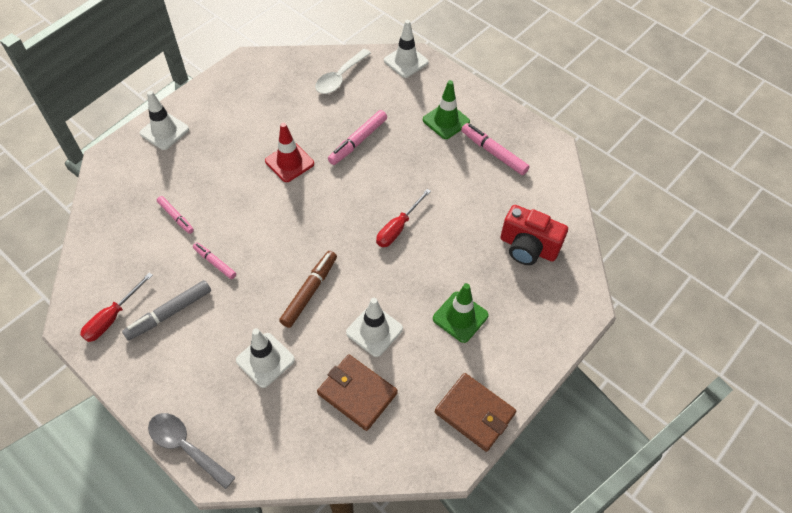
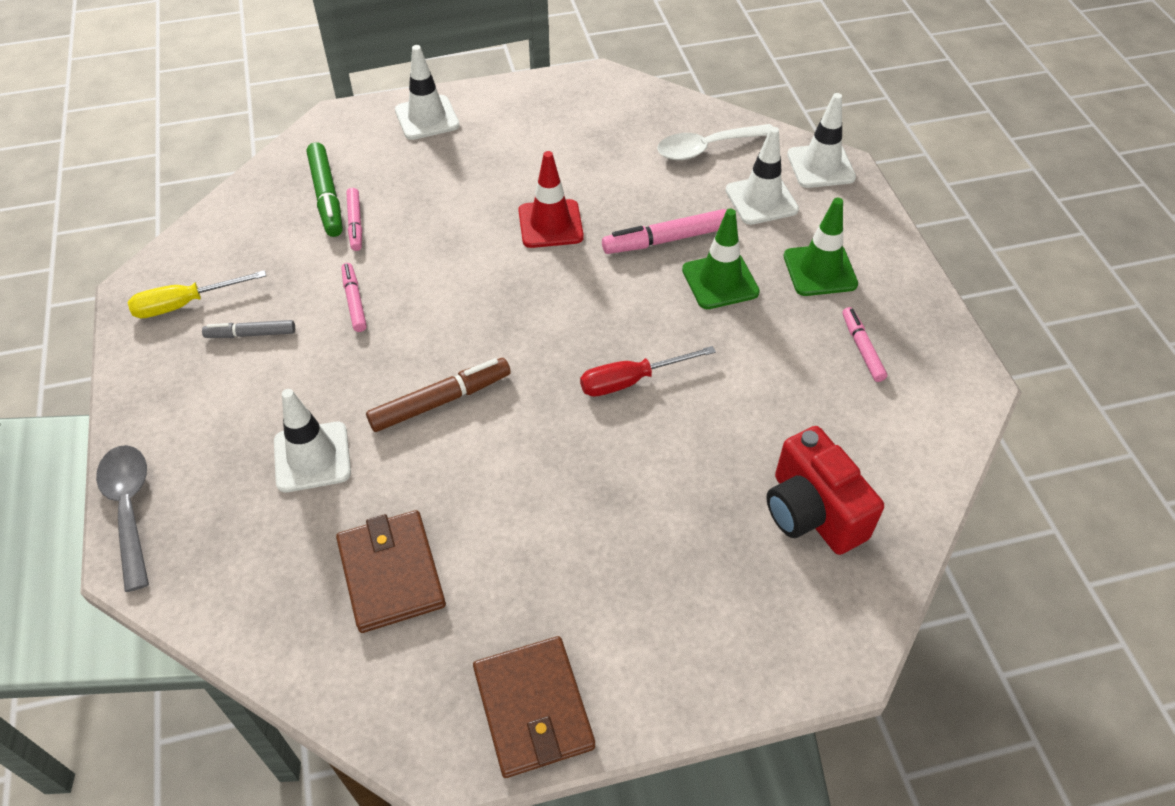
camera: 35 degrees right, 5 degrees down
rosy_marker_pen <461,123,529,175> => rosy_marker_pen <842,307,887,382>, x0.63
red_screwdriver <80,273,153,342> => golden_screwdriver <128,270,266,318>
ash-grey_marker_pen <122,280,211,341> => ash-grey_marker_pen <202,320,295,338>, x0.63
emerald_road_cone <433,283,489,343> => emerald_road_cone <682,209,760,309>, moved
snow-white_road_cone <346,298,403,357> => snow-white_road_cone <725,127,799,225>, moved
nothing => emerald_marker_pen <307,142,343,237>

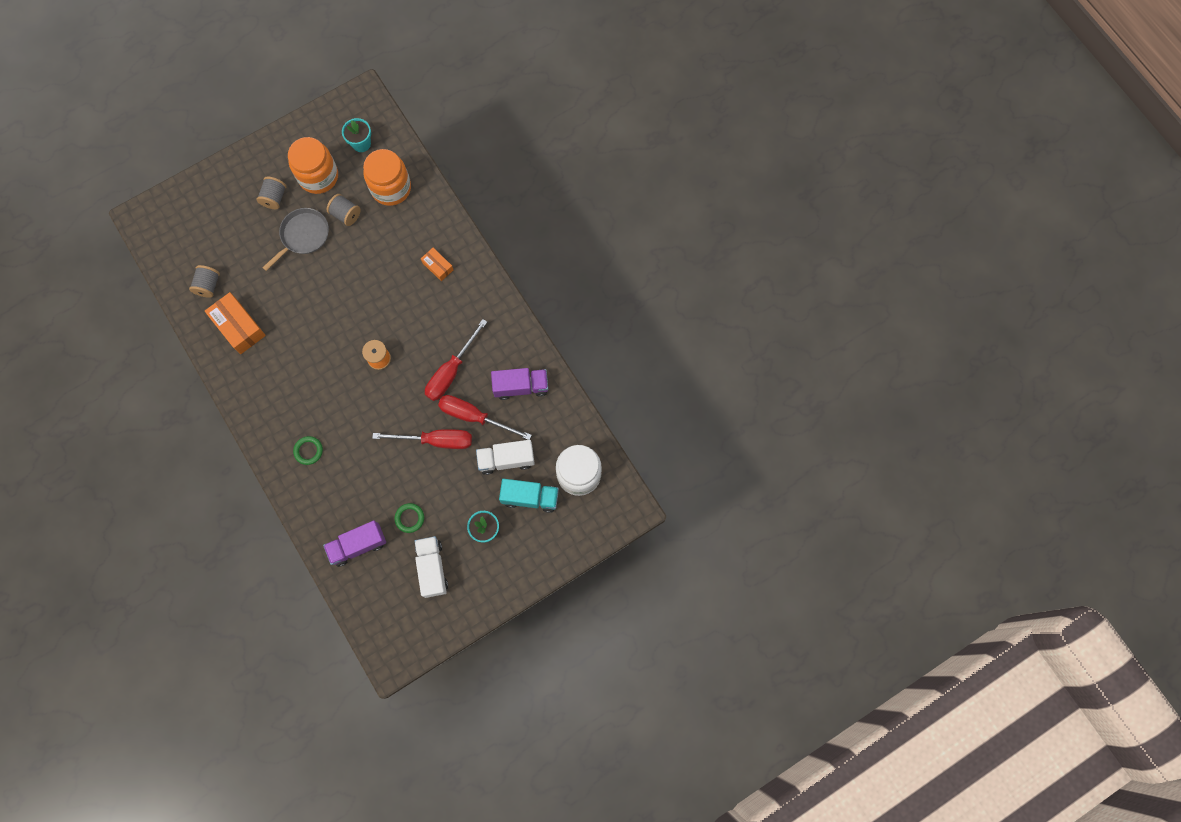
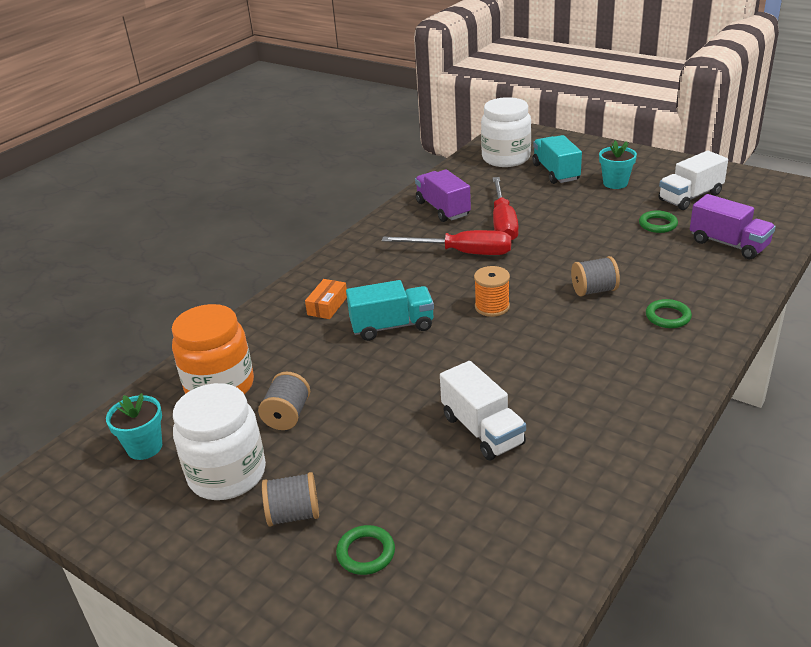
camera: 110 degrees left, 40 degrees down
orange_preserve_jar <288,137,338,194> => snow-white_preserve_jar <173,383,266,500>
ash-grey_frying_pan <262,208,329,271> => nothing
ash-grey_spool <189,265,220,298> => ash-grey_spool <571,256,620,296>, moved
orange_package <205,292,266,354> => nothing
red_screwdriver <372,429,472,449> => nothing
snow-white_toy_truck <476,440,535,475> => snow-white_toy_truck <440,361,526,460>, moved
nothing => teal_toy_truck <346,280,434,341>
nothing => emerald_ring <336,525,395,575>

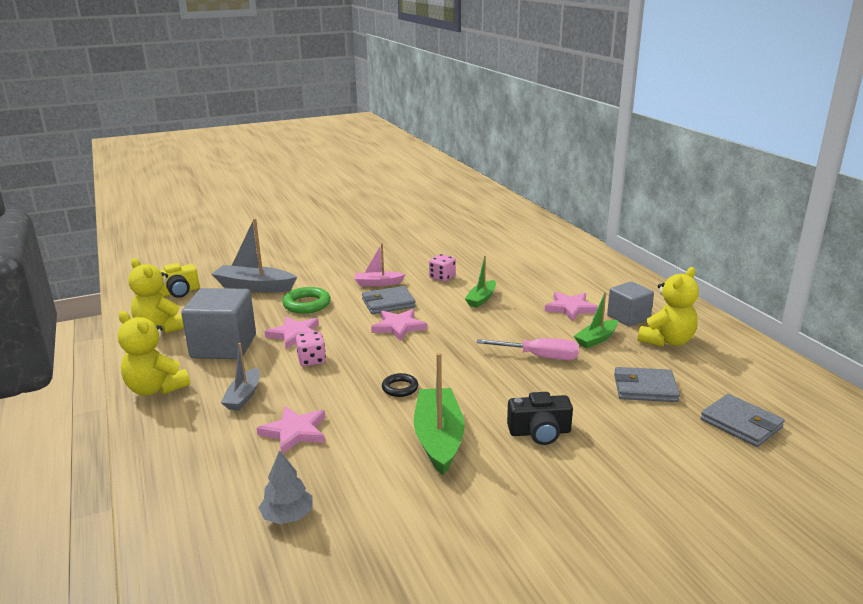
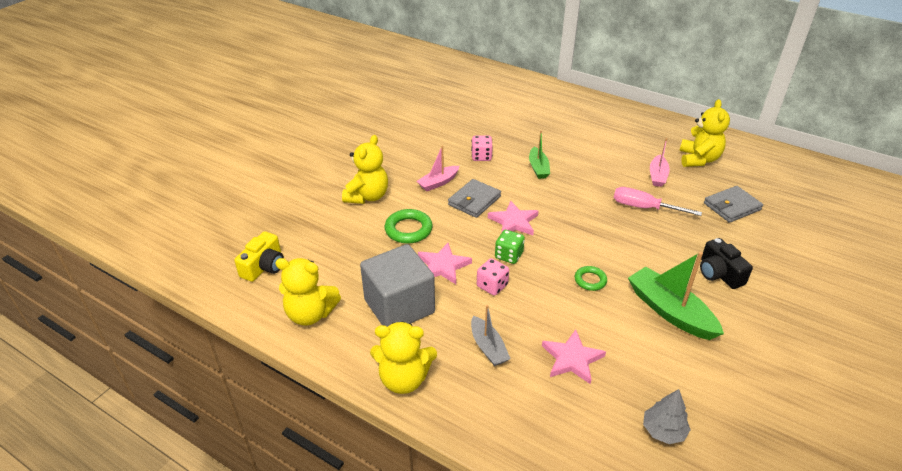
camera: 35 degrees left, 15 degrees up
ash-grey_boat <212,218,297,292> => nothing
ash-grey_cube <607,281,654,327> => nothing
rosy_star <545,292,598,321> => nothing
emerald_boat <574,292,618,348> => rosy_boat <650,138,670,187>
rosy_screwdriver <476,338,579,360> => rosy_screwdriver <614,187,702,216>, 135 degrees counterclockwise
jet-black_ring <382,373,418,397> => emerald_ring <575,266,607,291>
jet-black_camera <507,392,573,445> => jet-black_camera <700,238,753,289>, 105 degrees clockwise
ash-grey_card_wallet <700,394,785,447> => nothing
nothing => golden_teddy_bear <342,135,388,204>
nothing => emerald_dice <495,230,525,264>

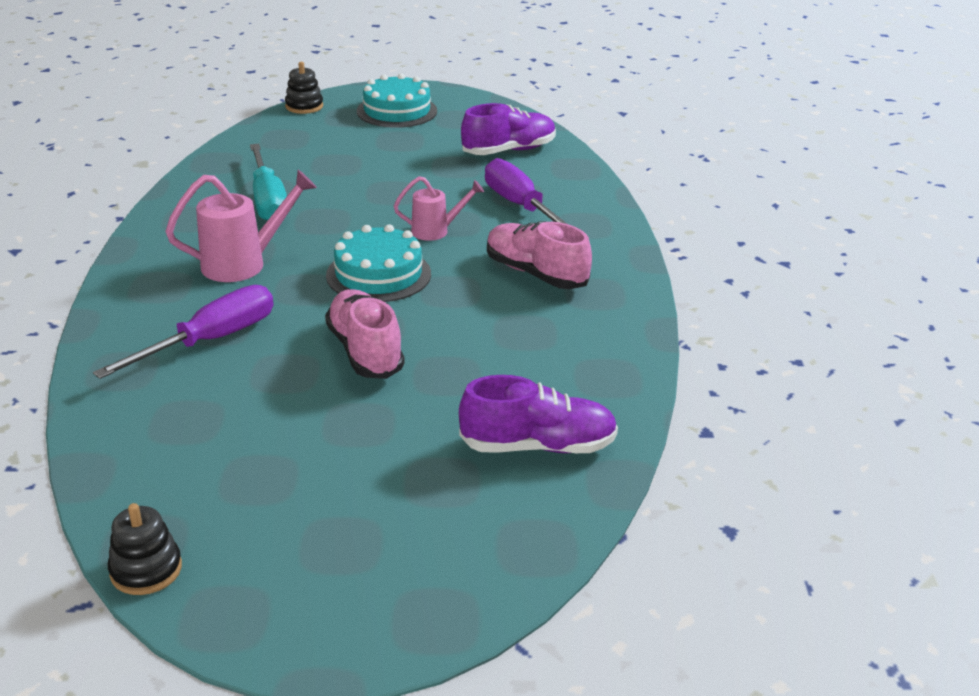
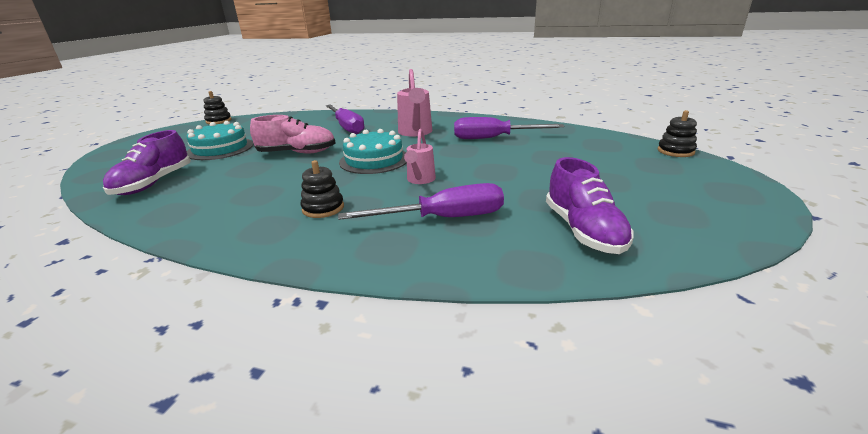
camera: 110 degrees right, 5 degrees down
teal_cake <357,73,437,128> => teal_cake <187,121,253,160>, moved
teal_screwdriver <250,144,288,220> => purple_screwdriver <454,117,564,139>
rosy_lace-up_shoe <487,221,592,289> => jet-black_ring_stacker <300,160,344,218>

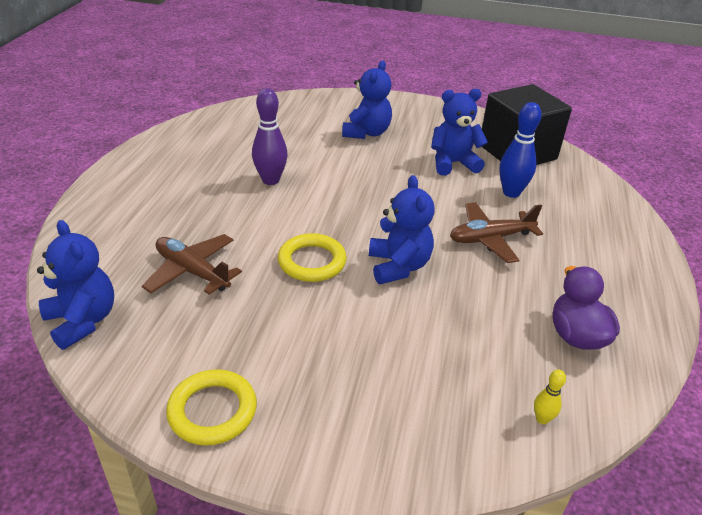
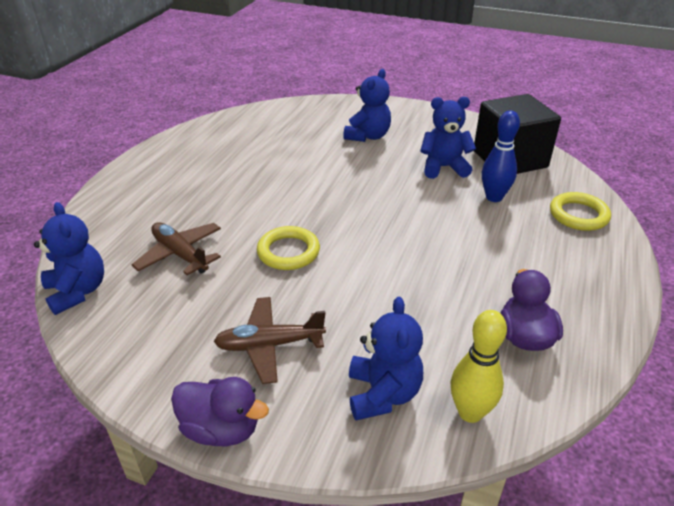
camera: 10 degrees right, 0 degrees up
purple_skittle <252,88,288,185> => nothing
cobalt_teddy_bear <369,175,435,284> => cobalt_teddy_bear <349,297,423,420>, moved
dark_brown_toy_plane <450,202,543,263> => dark_brown_toy_plane <214,297,326,384>, moved
golden_ring <166,369,257,446> => golden_ring <550,192,611,231>, moved
golden_skittle <534,369,566,424> => golden_skittle <451,310,507,423>, x2.02
nothing => purple_duck <171,377,269,446>

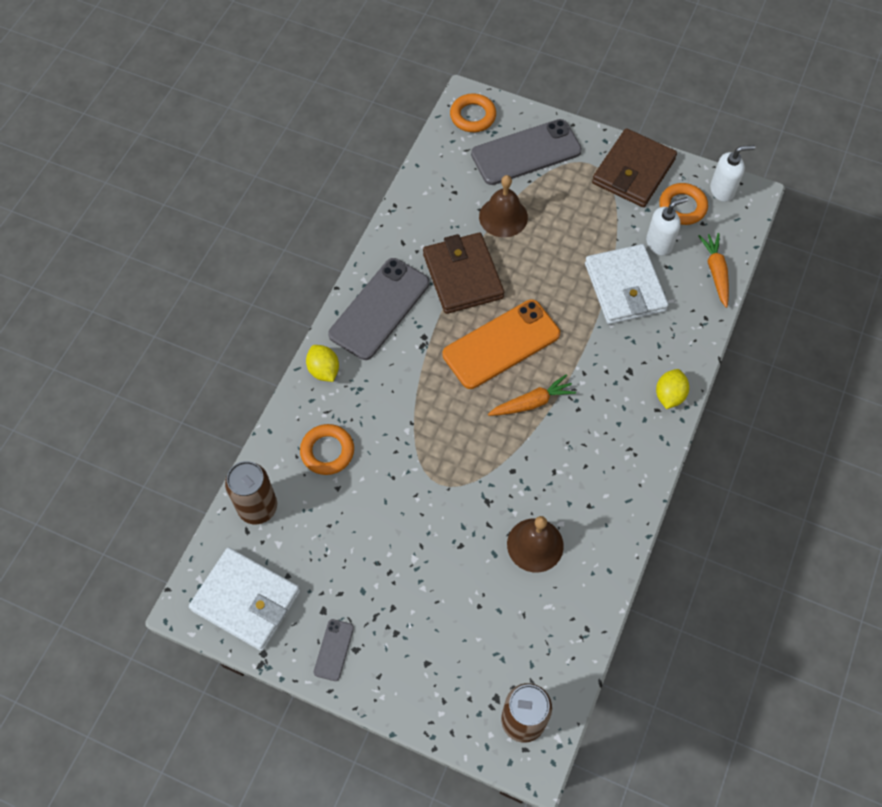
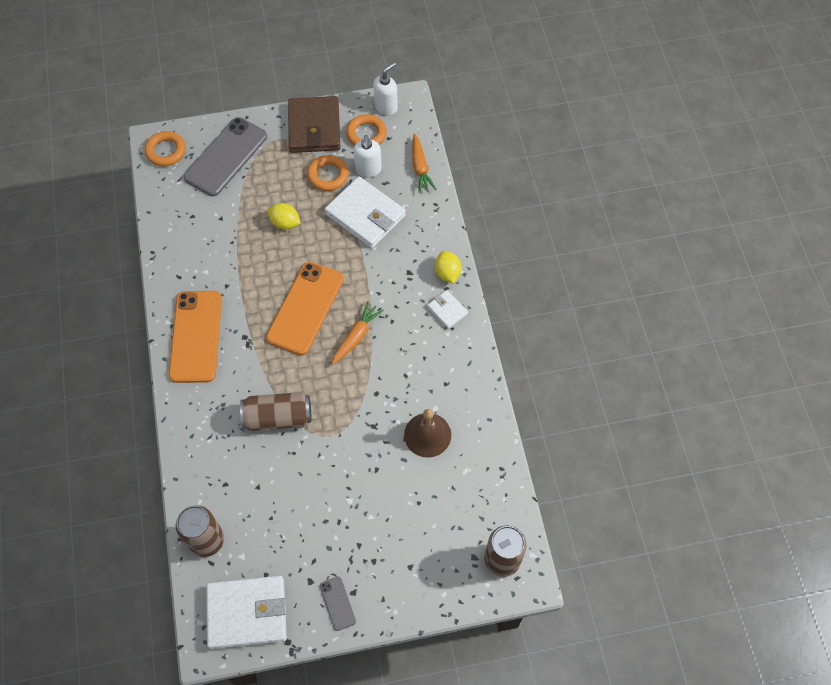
camera: 35 degrees left, 0 degrees up
dark_brown_hand_bell <479,175,528,237> => nothing
snow-white_pump_bottle <646,197,688,256> => snow-white_pump_bottle <354,135,382,177>, 150 degrees clockwise
dark_brown_card_wallet <423,233,504,314> => nothing
orange_root_vegetable <698,233,729,308> => orange_root_vegetable <412,133,437,193>, 150 degrees counterclockwise
ash-grey_smartphone <328,258,429,360> => orange_smartphone <169,291,222,383>
golden_citrus_fruit <306,345,339,382> => golden_citrus_fruit <267,203,301,230>, moved
orange_ring <300,424,354,475> => orange_ring <307,155,349,191>, moved
nothing => snow-white_card_wallet <427,290,468,329>
nothing => dark_brown_can <240,392,311,431>

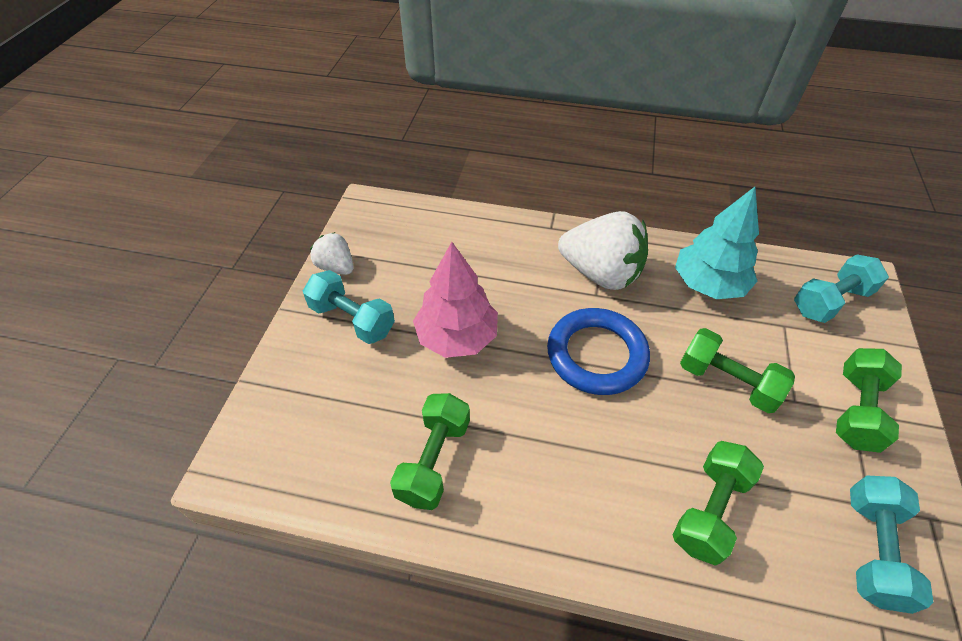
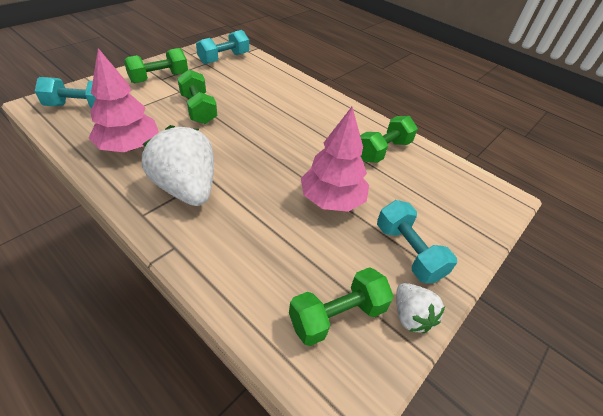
camera: 155 degrees left, 5 degrees down
teal_tree <675,187,759,299> => rosy_tree <88,48,159,152>
cobalt_ring <547,308,650,395> => nothing
emerald_free_weight <673,441,764,566> => emerald_free_weight <289,267,394,346>, moved

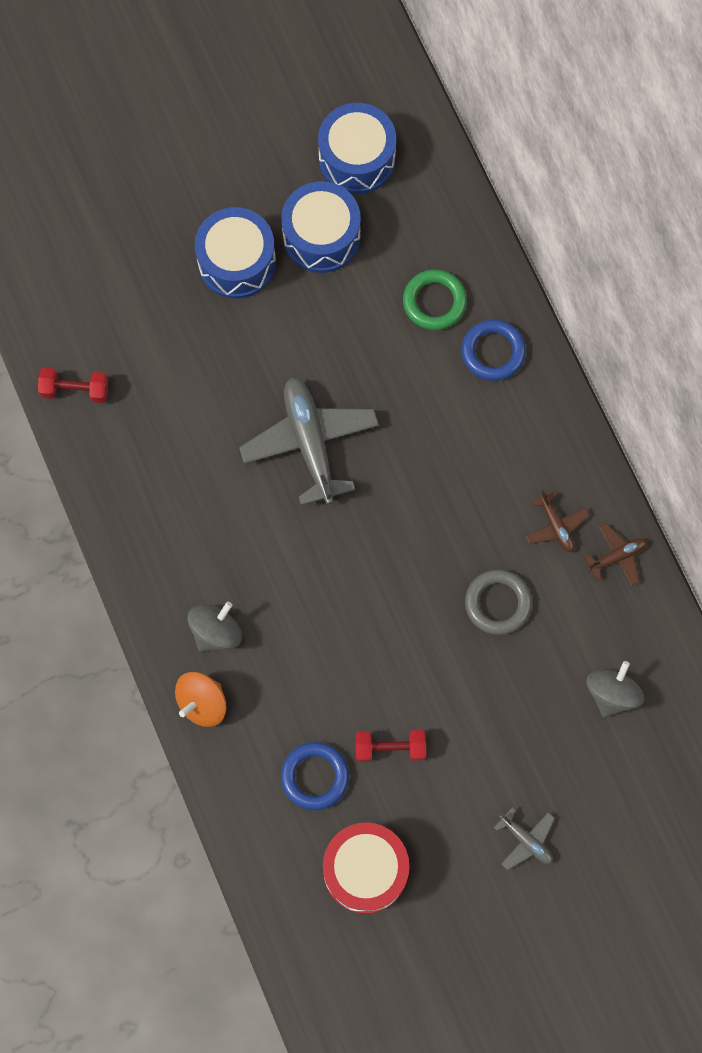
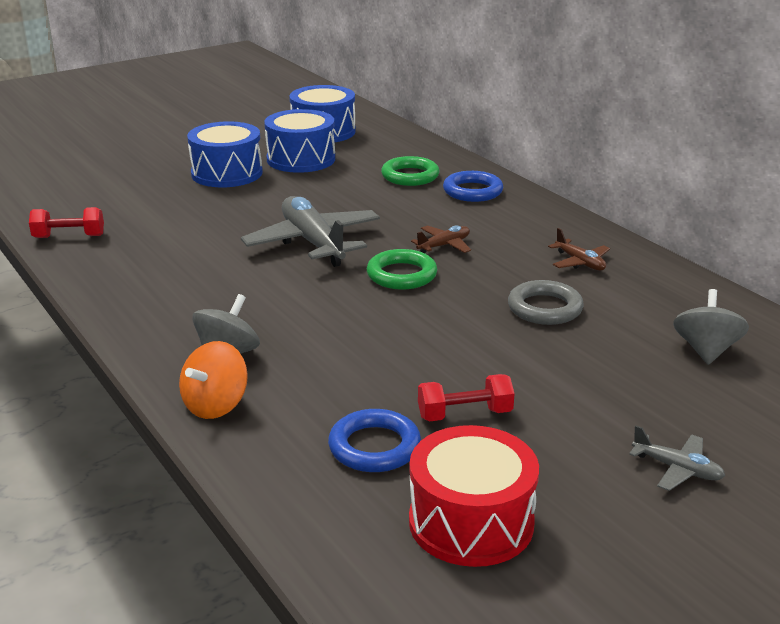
camera: 10 degrees left, 45 degrees down
dark_brown_toy_plane <584,523,646,586> => dark_brown_toy_plane <411,225,471,253>, moved
nothing => emerald_ring <367,249,437,290>

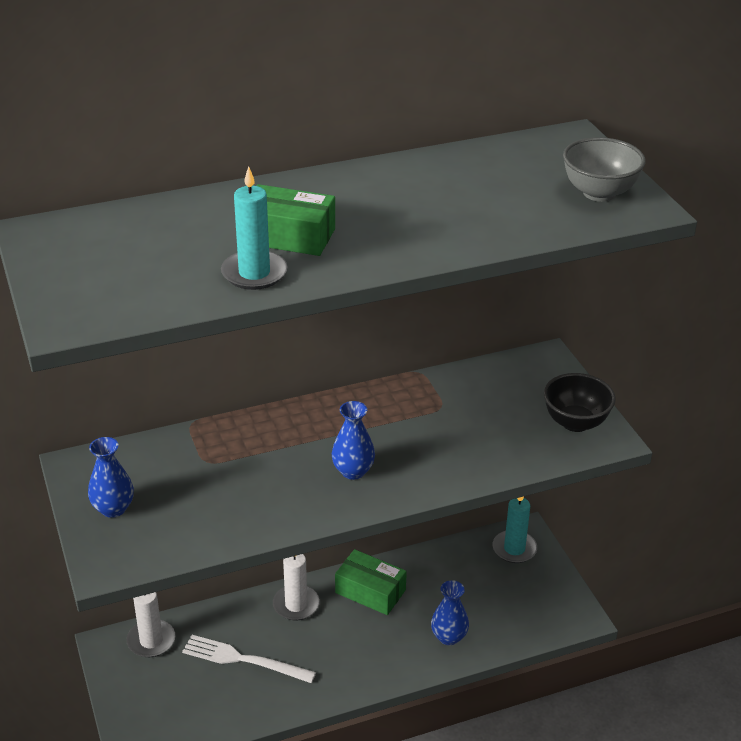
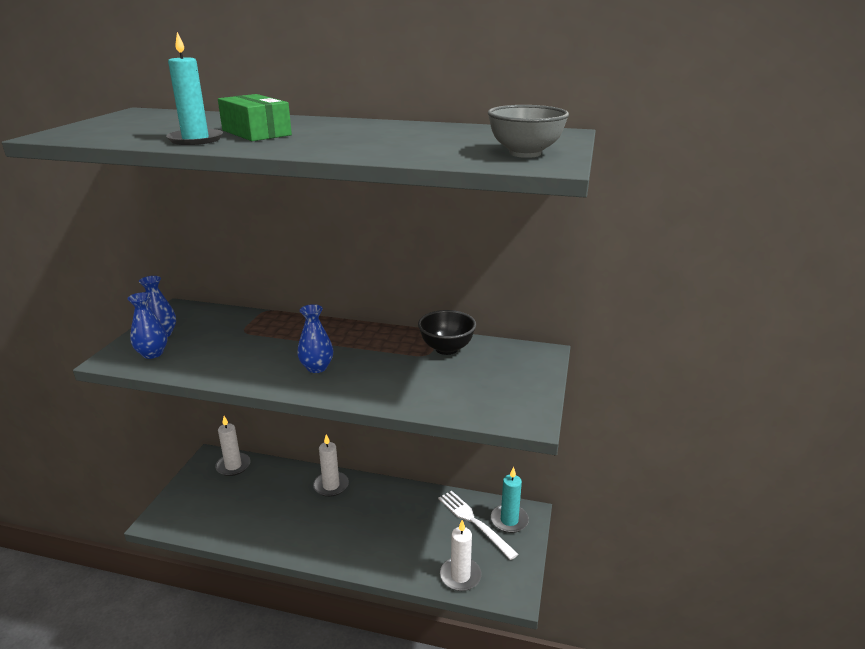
camera: 35 degrees right, 10 degrees down
jet-black_bowl <544,373,616,432> => jet-black_bowl <418,310,476,355>, moved
emerald_package <335,549,407,615> => nothing
cobalt_flower_vase <431,580,469,645> => cobalt_flower_vase <127,292,168,359>, moved
snow-white_fork <182,635,316,683> => snow-white_fork <438,491,518,560>, moved
nothing => snow-white_pillar_candle <440,520,482,591>

